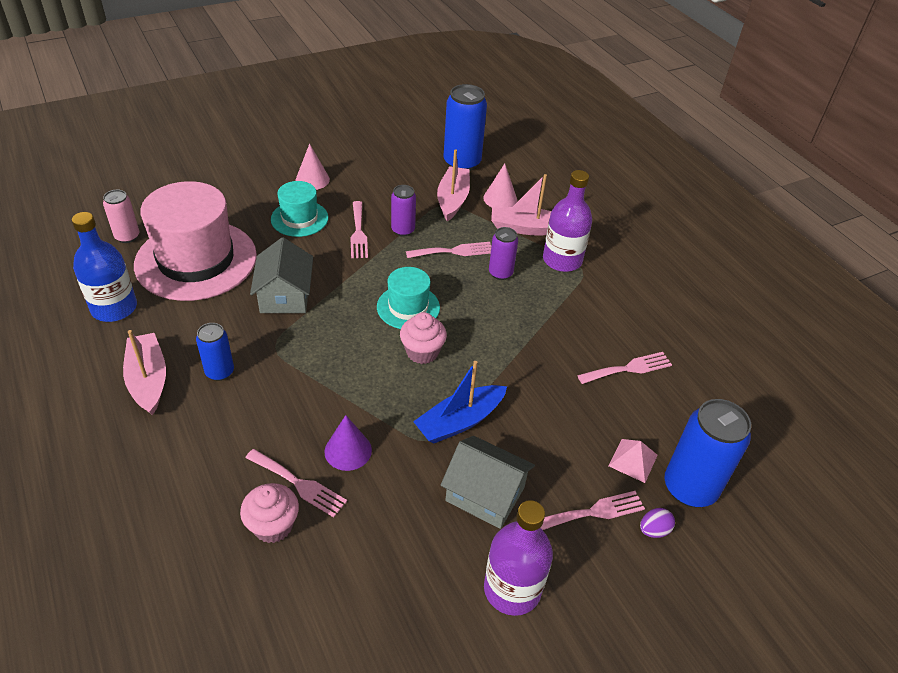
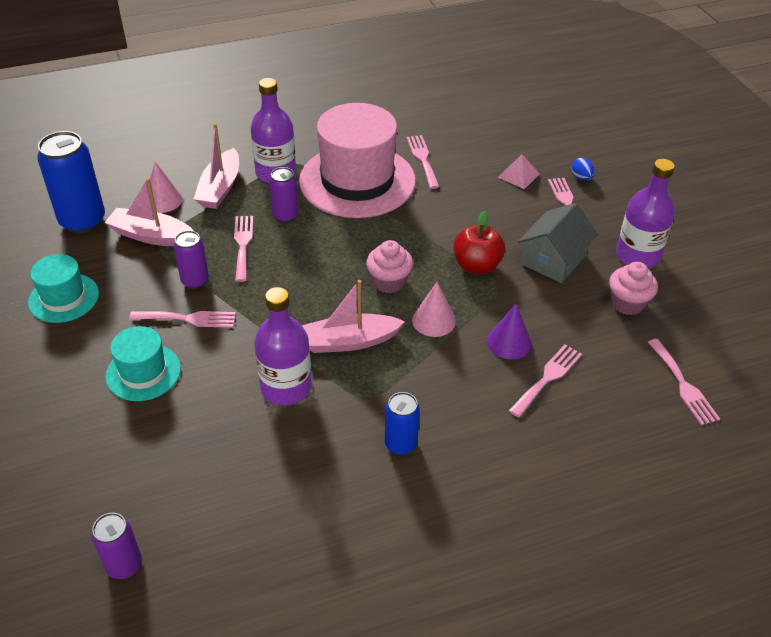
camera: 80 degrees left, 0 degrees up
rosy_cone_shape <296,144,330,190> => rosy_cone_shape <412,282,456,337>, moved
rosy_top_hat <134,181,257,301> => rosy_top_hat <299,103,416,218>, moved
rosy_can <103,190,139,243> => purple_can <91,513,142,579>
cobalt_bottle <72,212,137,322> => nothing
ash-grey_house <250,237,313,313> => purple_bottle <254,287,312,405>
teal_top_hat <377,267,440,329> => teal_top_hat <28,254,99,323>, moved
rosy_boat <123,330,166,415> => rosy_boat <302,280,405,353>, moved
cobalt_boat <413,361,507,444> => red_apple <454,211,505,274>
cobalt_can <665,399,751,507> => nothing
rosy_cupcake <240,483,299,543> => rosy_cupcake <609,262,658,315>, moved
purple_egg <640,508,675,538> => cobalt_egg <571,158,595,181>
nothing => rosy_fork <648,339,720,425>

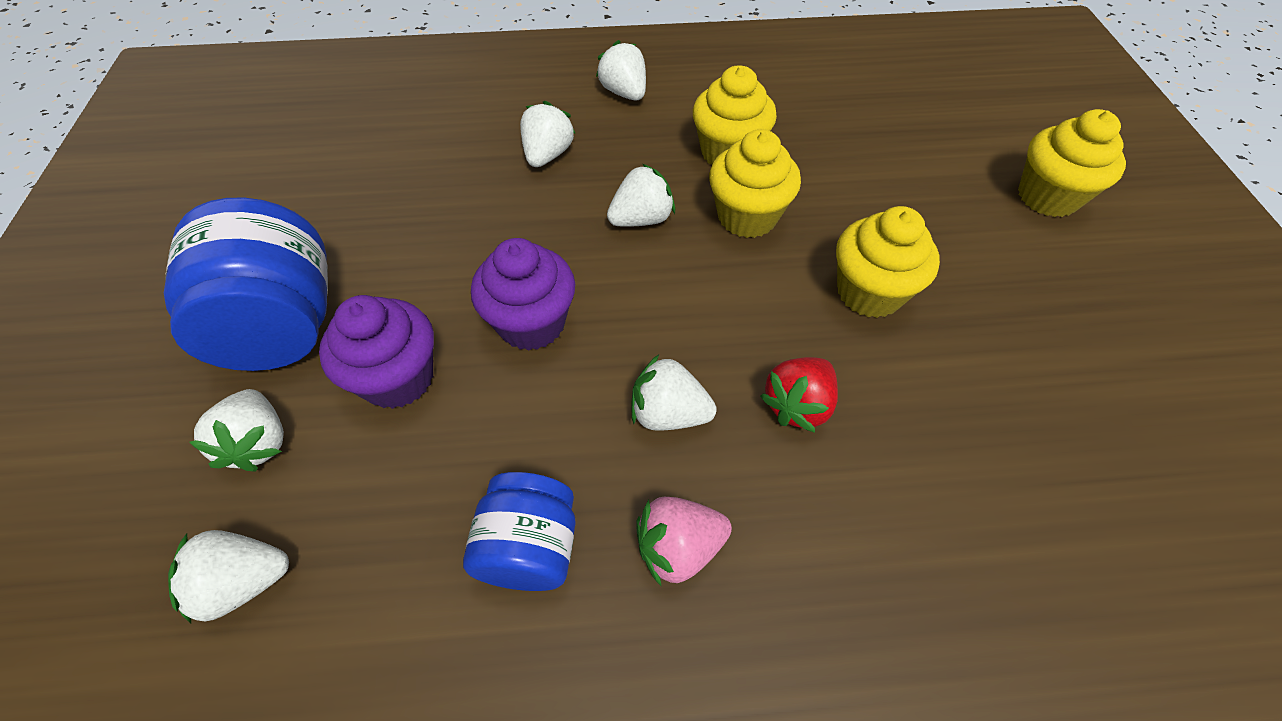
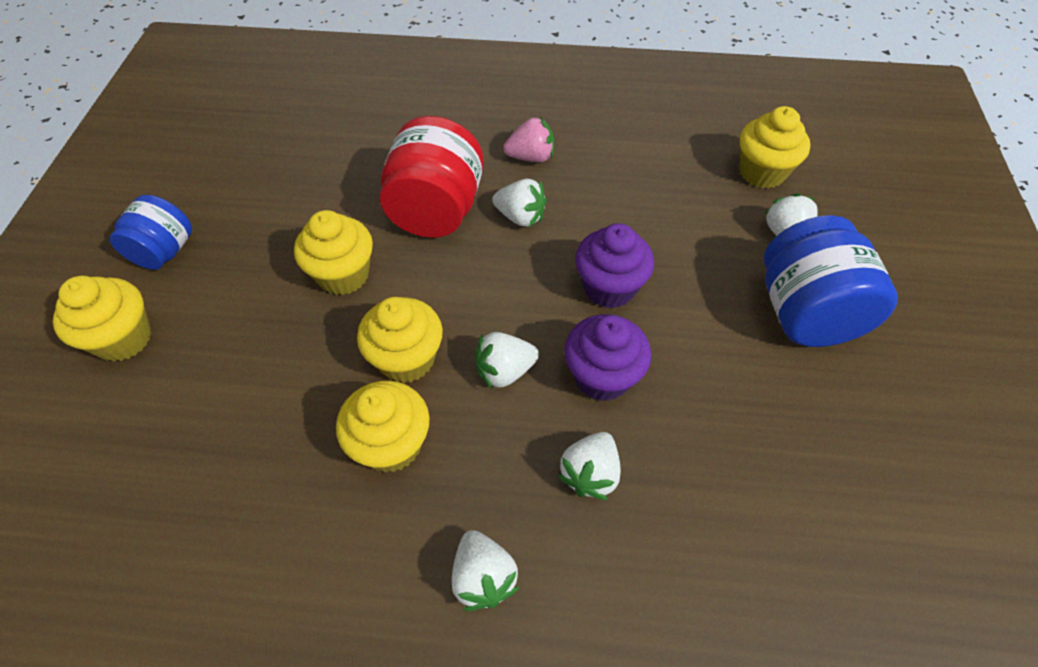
camera: 170 degrees left, 0 degrees up
purple_cupcake <319,295,434,409> => purple_cupcake <564,314,651,401>, moved
red_strawberry <760,357,838,433> => red_preserve_jar <380,116,484,238>
cobalt_preserve_jar <463,472,576,591> => cobalt_preserve_jar <109,195,192,270>, moved
snow-white_strawberry <168,530,289,623> => golden_cupcake <739,106,811,189>

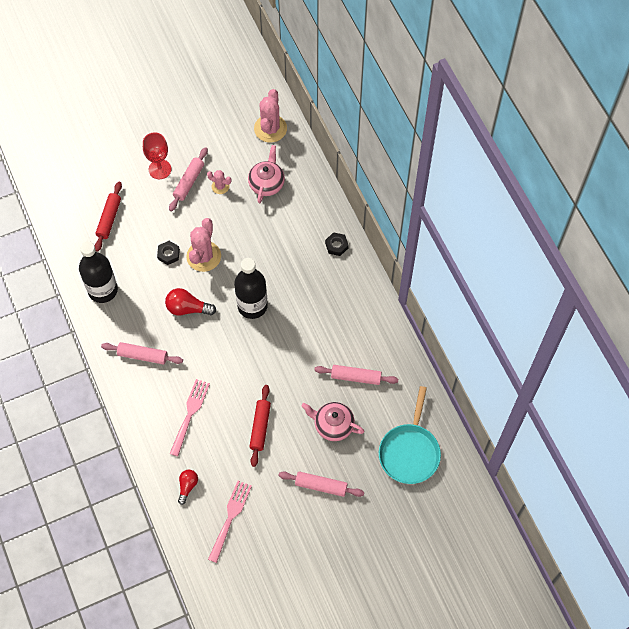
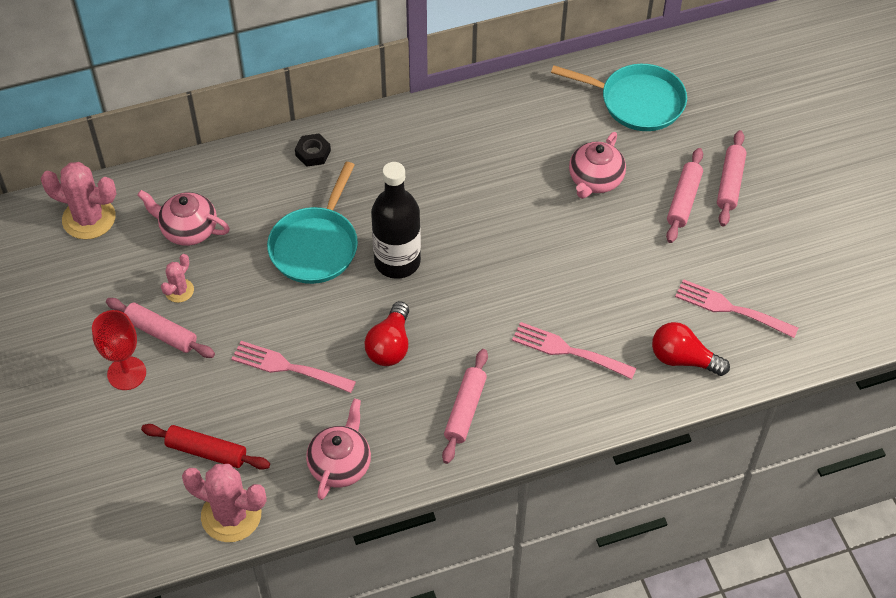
camera: 85 degrees left, 10 degrees down
rosy_prickly_plant <186,218,221,272> => rosy_prickly_plant <182,464,266,542>, moved
jet-black_bottle <79,241,118,303> => rosy_teapot <306,399,371,500>
jet-black_nut <157,241,180,265> => rosy_fork <232,341,356,393>
rosy_pastry_roller <314,365,398,385> => rosy_pastry_roller <717,130,747,226>, moved
red_pastry_roller <249,385,271,467> => nothing
red_bulb <178,470,198,505> => red_bulb <652,322,730,376>, x1.53
nothing => teal_frying_pan <267,162,358,284>

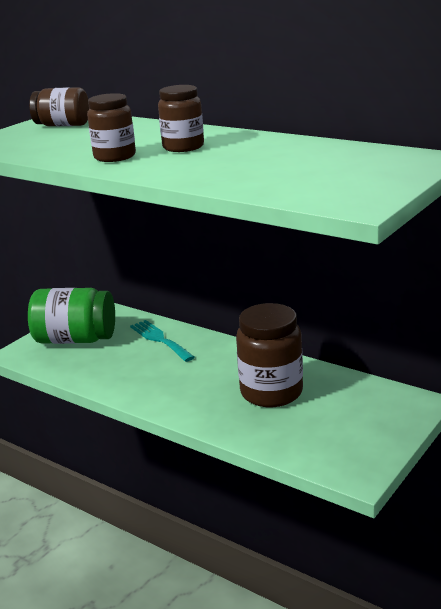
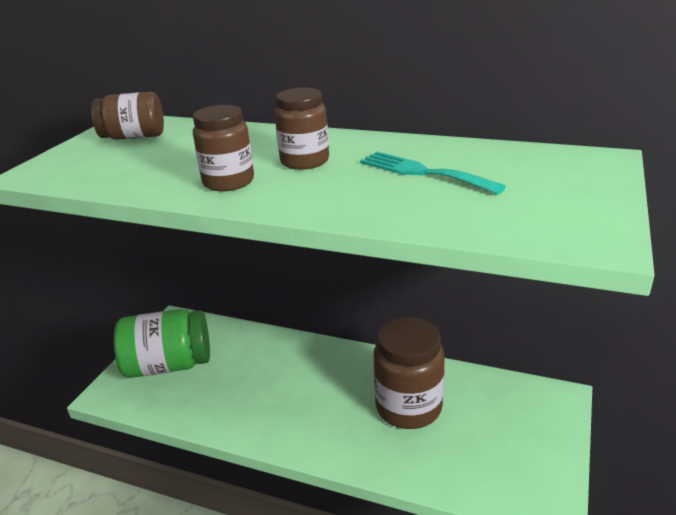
camera: 15 degrees left, 5 degrees up
teal_fork <130,320,195,362> => teal_fork <360,152,506,195>, moved

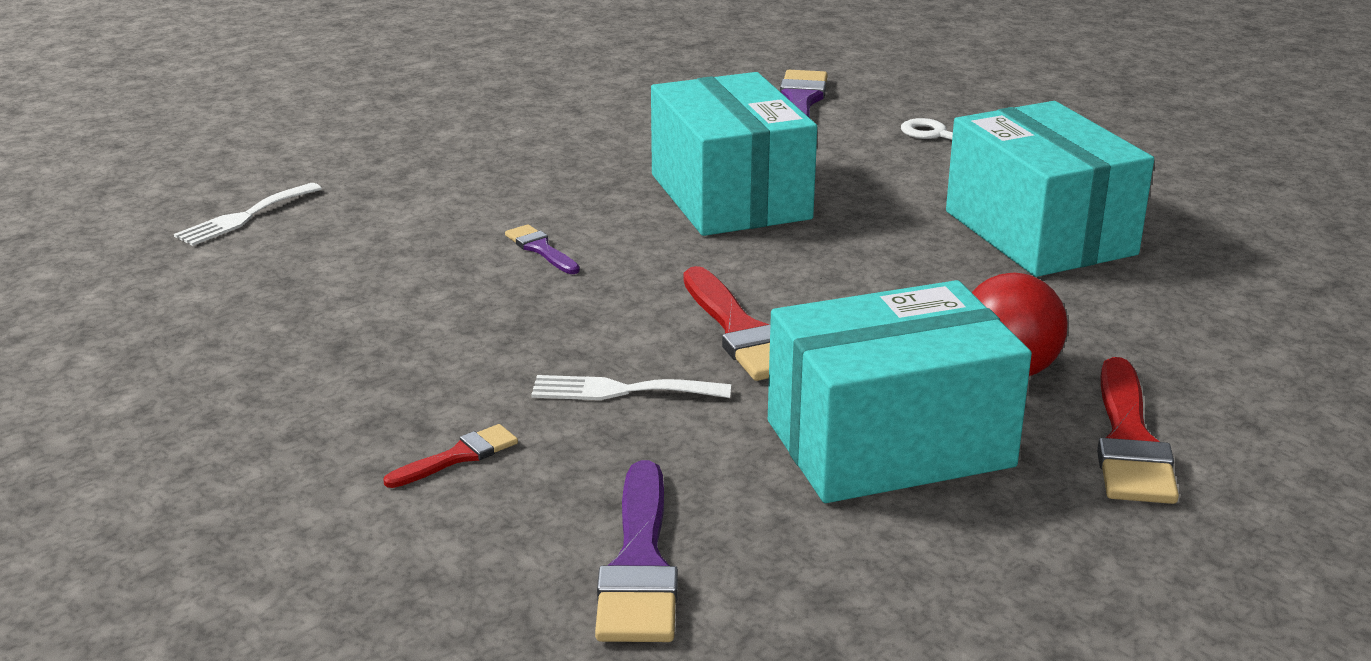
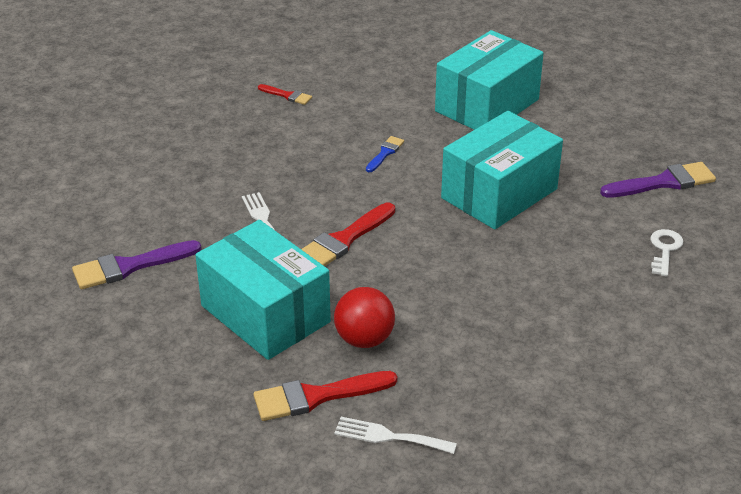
camera: 65 degrees right, 10 degrees up
teal_package <946,101,1154,277> => teal_package <435,30,544,130>, moved
snow-white_fork <174,183,322,246> => snow-white_fork <334,417,457,454>, moved
purple_paint_brush <505,224,580,274> => cobalt_paint_brush <366,136,404,172>
red_paint_brush <383,424,518,488> => red_paint_brush <258,84,312,105>, moved

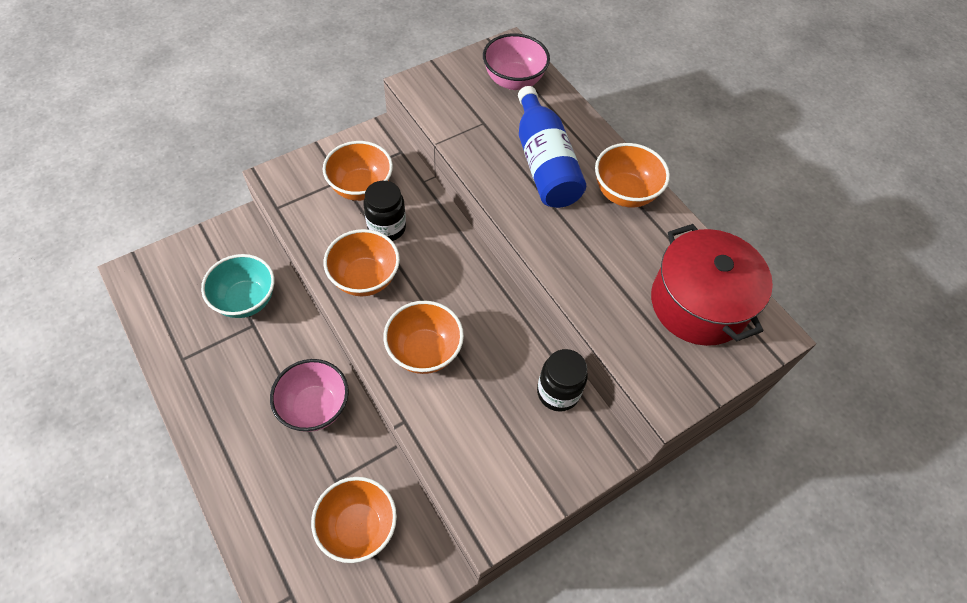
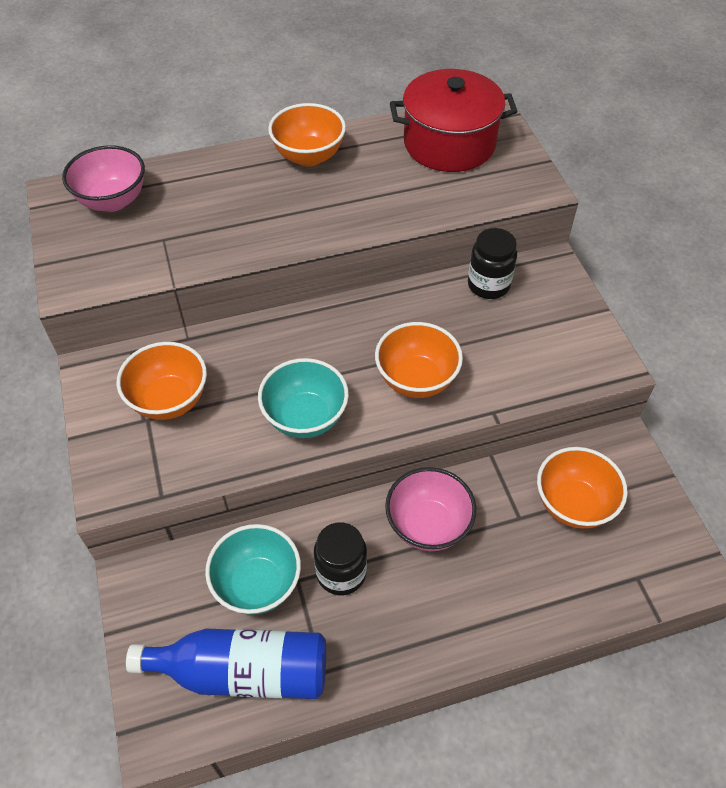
camera: 70 degrees left, 5 degrees down
cobalt_bottle <518,86,586,208> => cobalt_bottle <126,629,326,699>, moved
jet-black_preserve_jar <364,181,406,241> => jet-black_preserve_jar <314,522,367,595>, moved
orange_bowl <324,229,400,296> => teal_bowl <258,358,349,438>

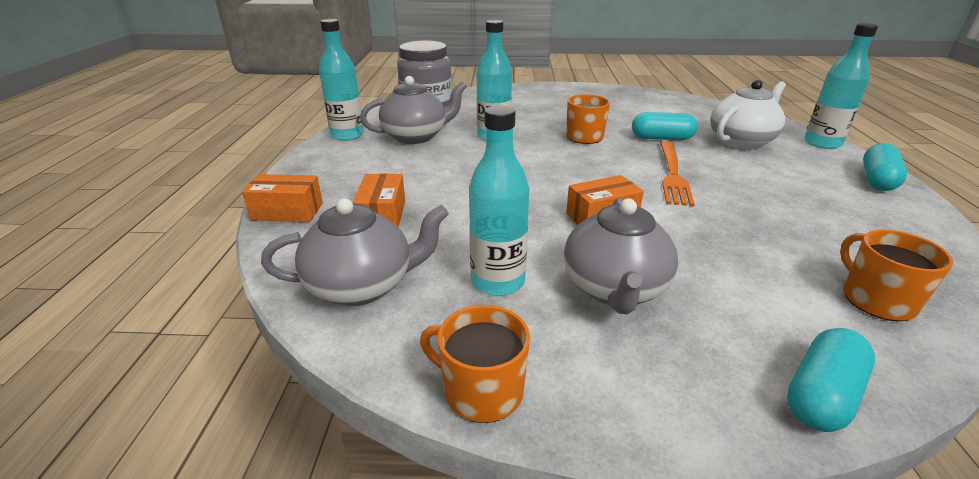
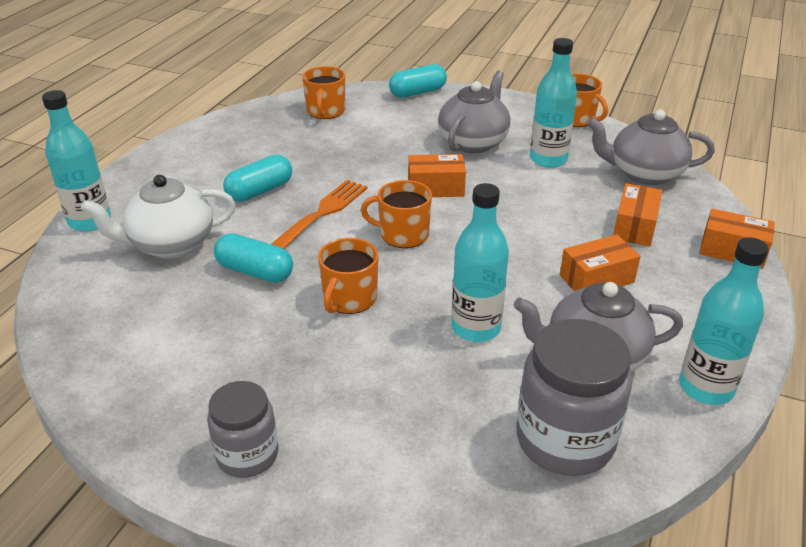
camera: 160 degrees left, 5 degrees up
teal_capsule <863,143,907,191> => teal_capsule <223,155,292,202>, moved
nothing => orange_tea_mug <361,180,432,248>
nothing => orange_package <560,234,641,291>
nothing => ash-grey_preserve_jar <207,381,279,478>

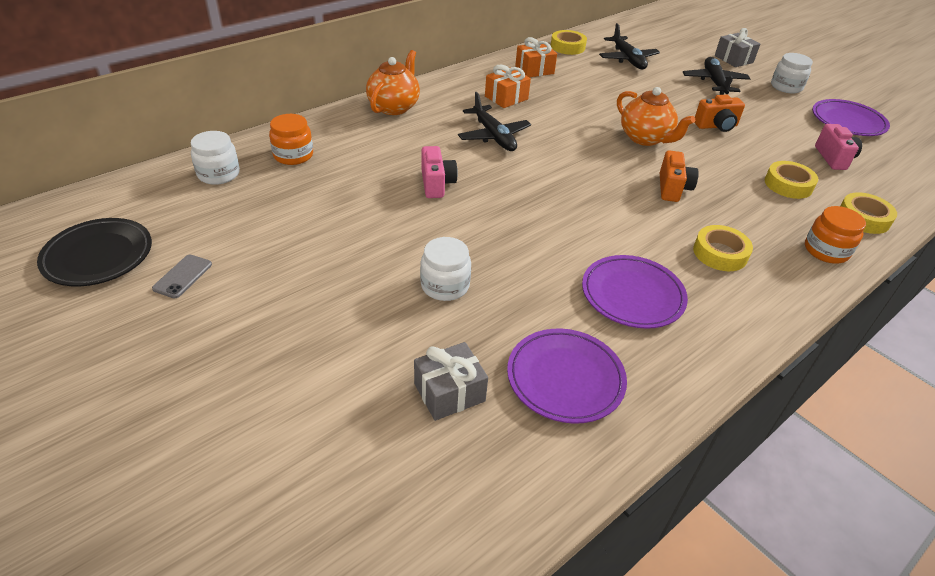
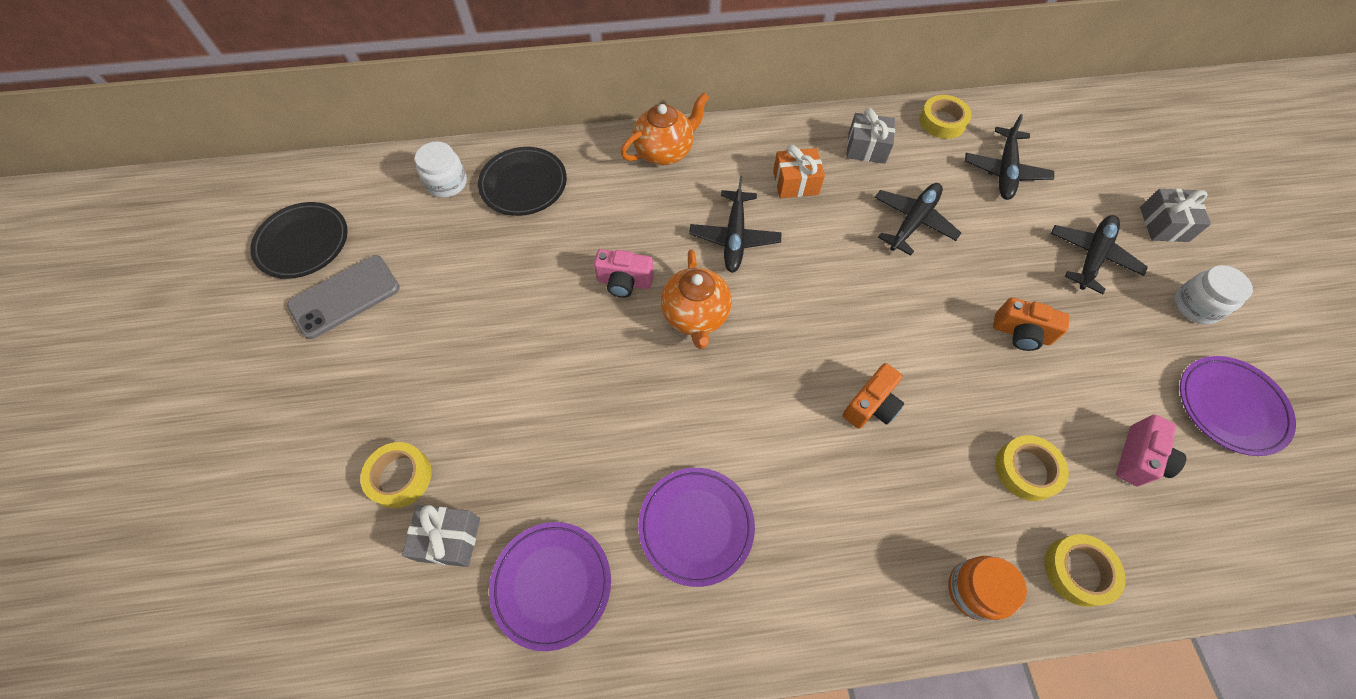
camera: 35 degrees right, 20 degrees up
orange_wrapped_gift <515,37,557,77> => ash-grey_wrapped_gift <846,108,895,163>
orange_teapot <617,87,695,146> => orange_teapot <661,249,732,349>, moved
orange_preserve_jar <269,114,313,165> => jet-black_plate <478,147,567,216>
rosy_camera <422,146,458,198> => rosy_camera <594,249,654,298>, 75 degrees clockwise
golden_sticky_tape <693,225,753,271> => golden_sticky_tape <360,442,432,508>, moved
snow-white_preserve_jar <420,237,471,301> => nothing
ash-grey_smartphone <152,255,212,298> => ash-grey_smartphone <287,255,400,339>, x1.89
nothing => jet-black_toy_plane <875,183,961,256>

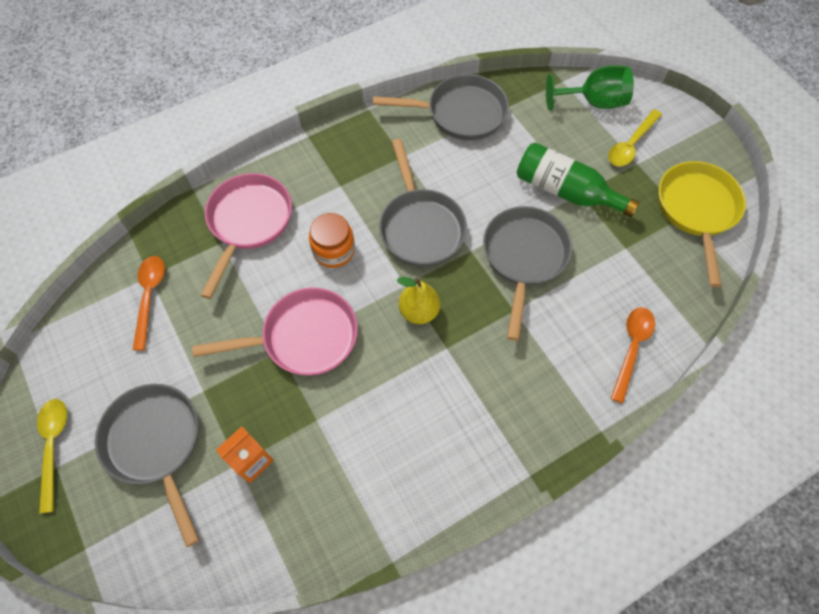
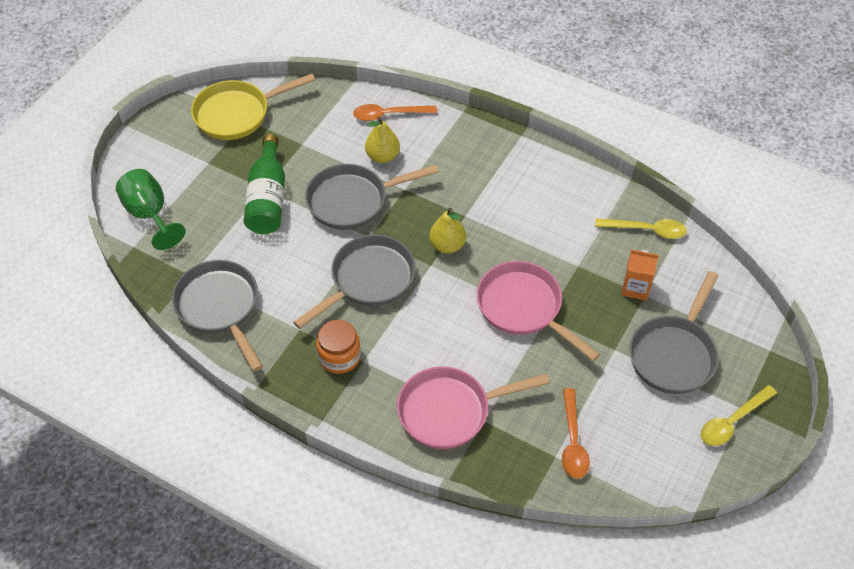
camera: 120 degrees left, 10 degrees down
golden_spoon <608,109,662,166> => golden_spoon <595,219,687,239>, moved
orange_preserve_jar <309,213,355,268> => orange_preserve_jar <316,320,361,374>, moved
orange_spoon <133,256,165,351> => orange_spoon <562,388,590,479>, 60 degrees counterclockwise
nothing => golden_pear <365,116,400,163>

